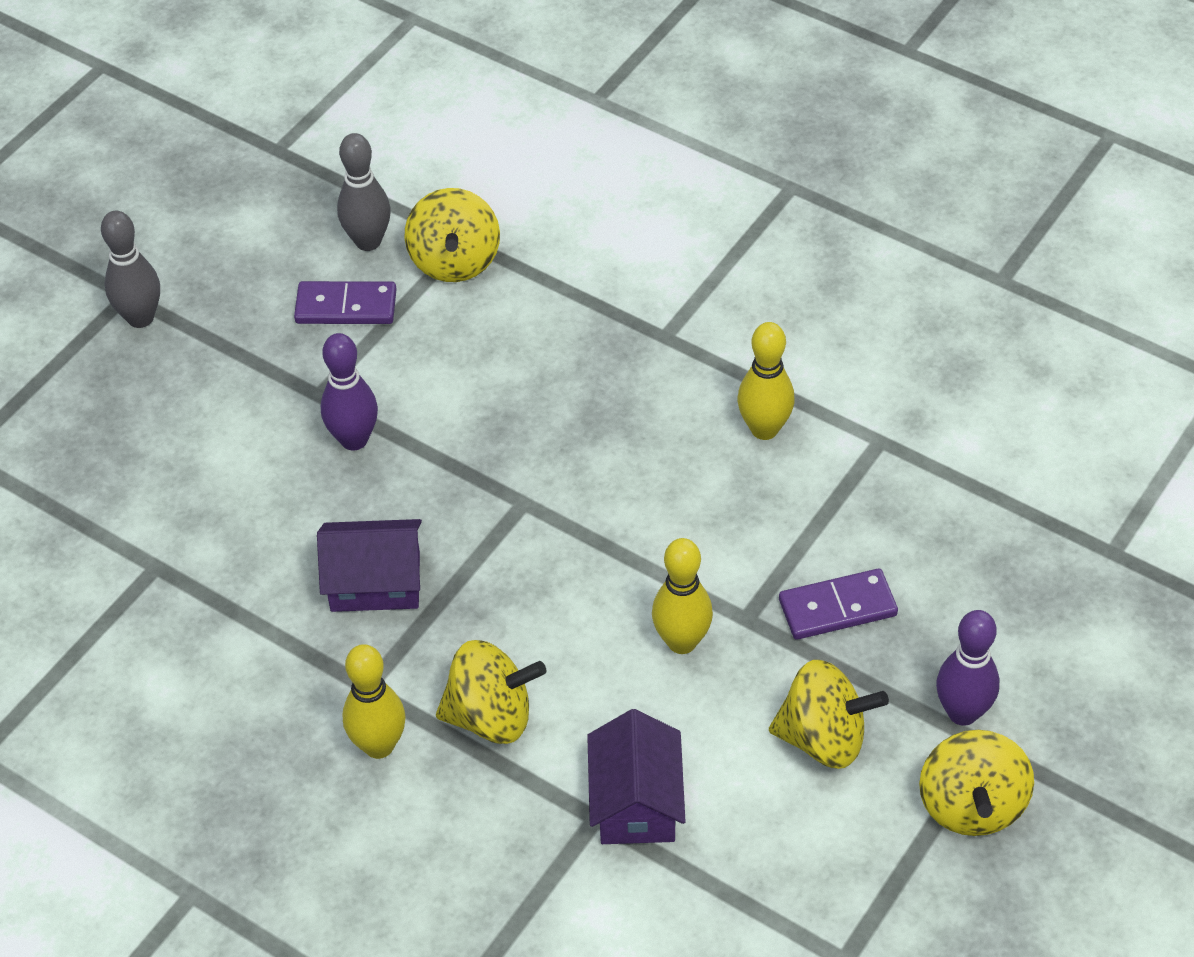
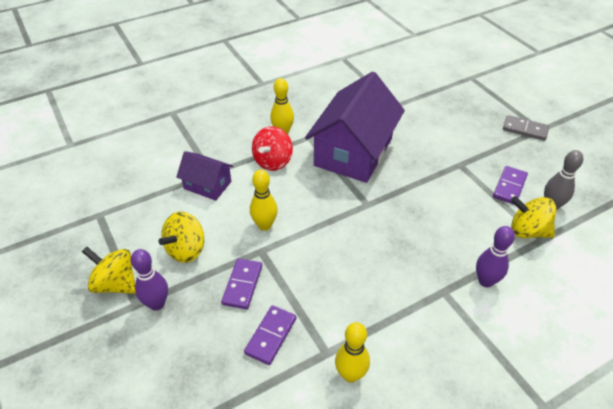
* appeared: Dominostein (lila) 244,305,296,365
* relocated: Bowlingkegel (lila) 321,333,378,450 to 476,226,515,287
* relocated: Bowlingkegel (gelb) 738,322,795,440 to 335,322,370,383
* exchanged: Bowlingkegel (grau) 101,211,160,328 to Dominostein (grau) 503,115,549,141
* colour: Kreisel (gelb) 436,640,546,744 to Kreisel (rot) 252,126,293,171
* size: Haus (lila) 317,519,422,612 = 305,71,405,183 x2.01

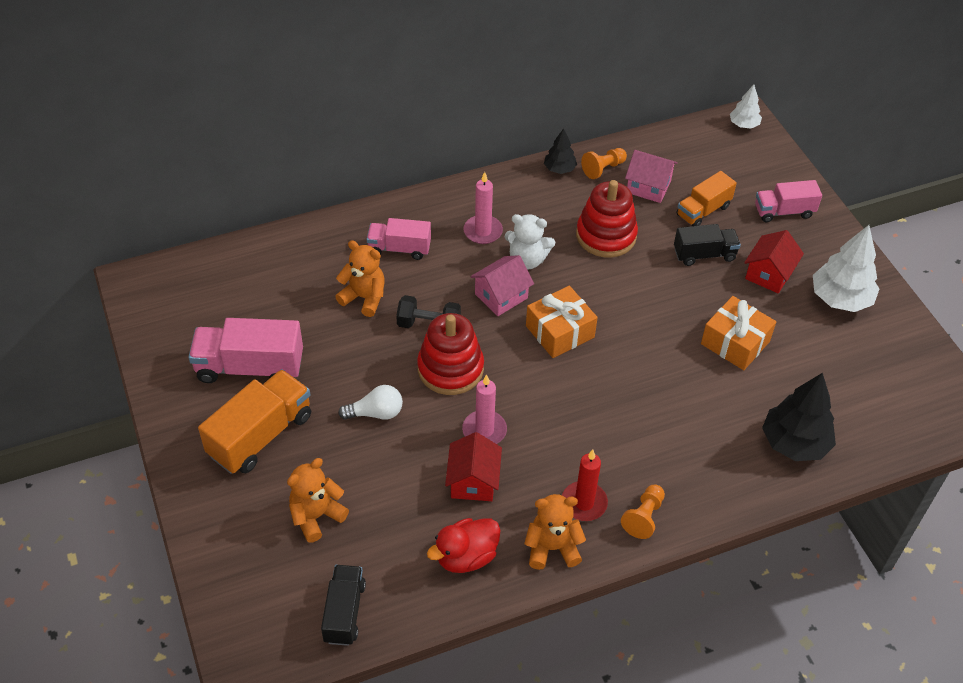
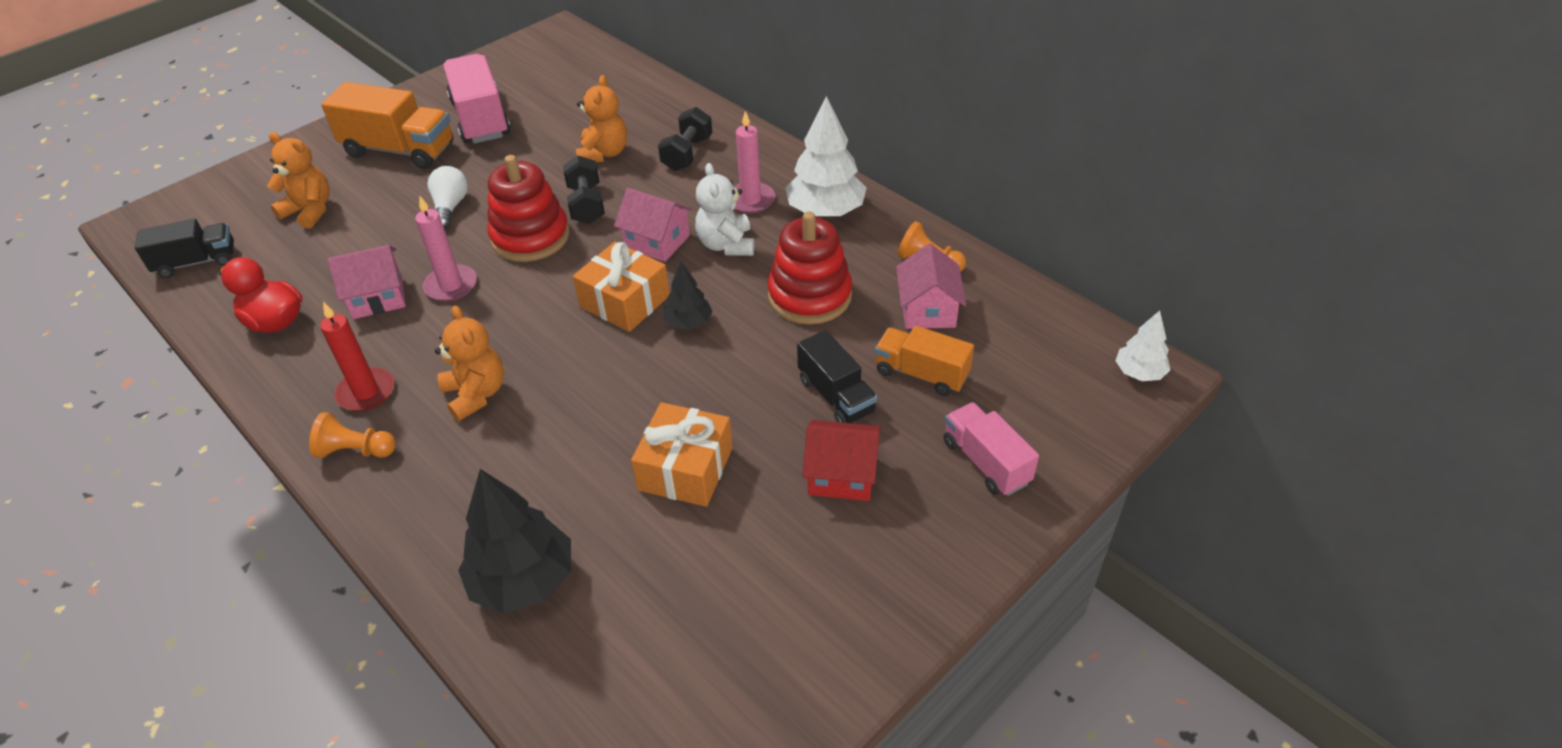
* relocated: Teddybär (orange) 524,494,586,570 to 435,305,504,421
* relocated: Baum (schwarz) 544,128,577,174 to 663,262,712,329
* relocated: Baum (weiß) 813,225,879,312 to 785,96,867,217
* exchanged: Lastwagen (rosa) 367,218,431,260 to Hantel (schwarz) 658,107,712,171
* colour: Haus (rot) 445,432,502,501 to Haus (rosa) 328,245,406,319
* spun: Glühbirne (weiß) 338,385,403,420 = 427,166,468,229 150 degrees counterclockwise

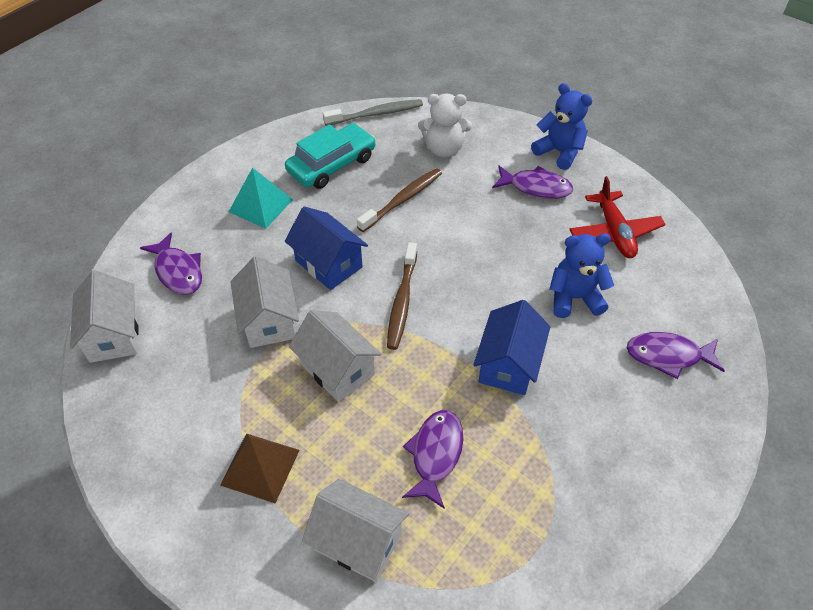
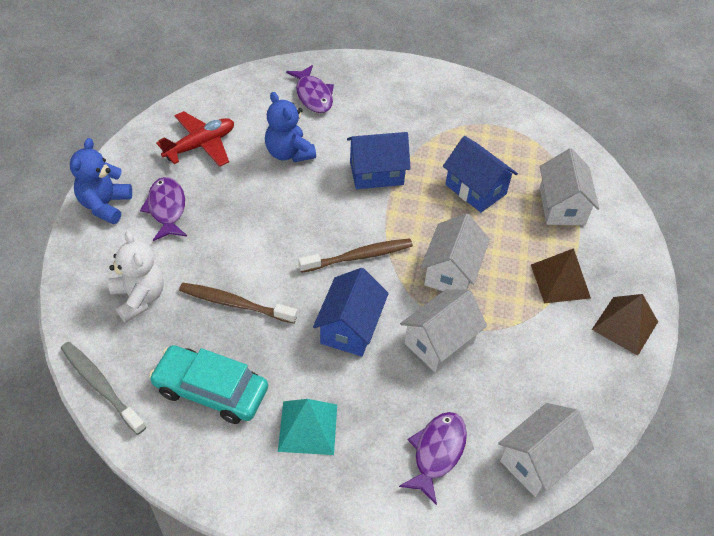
* appeared: Pyramide (braun) 592,294,658,356
* exchanged: Fisch (lila) 402,410,464,509 to Haus (blau) 443,136,518,212

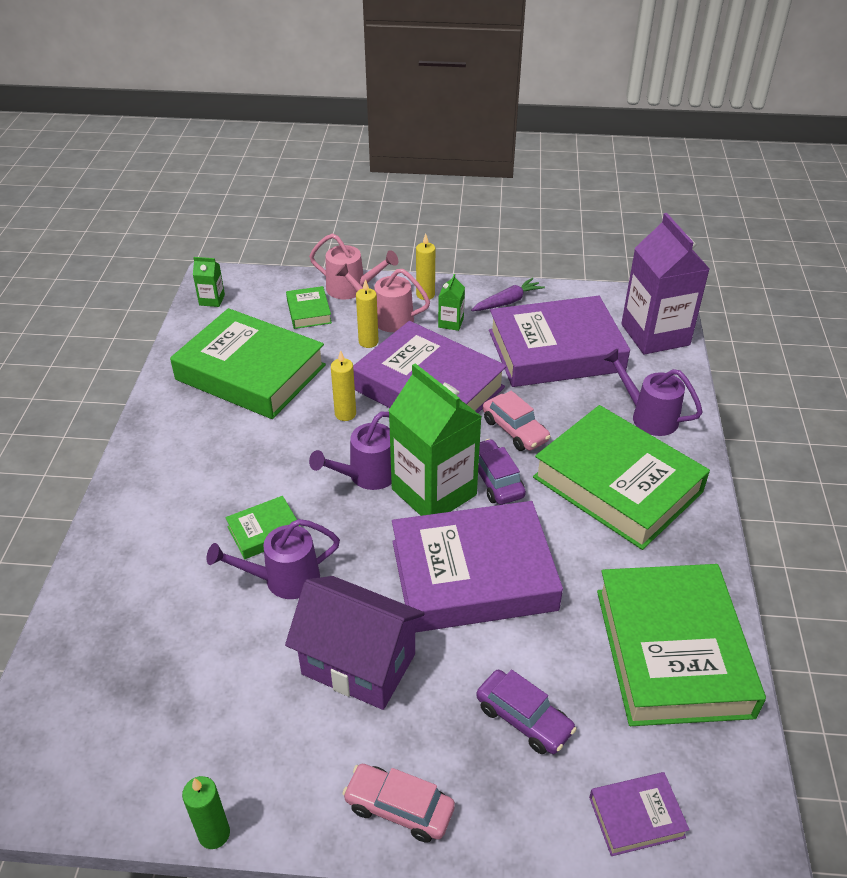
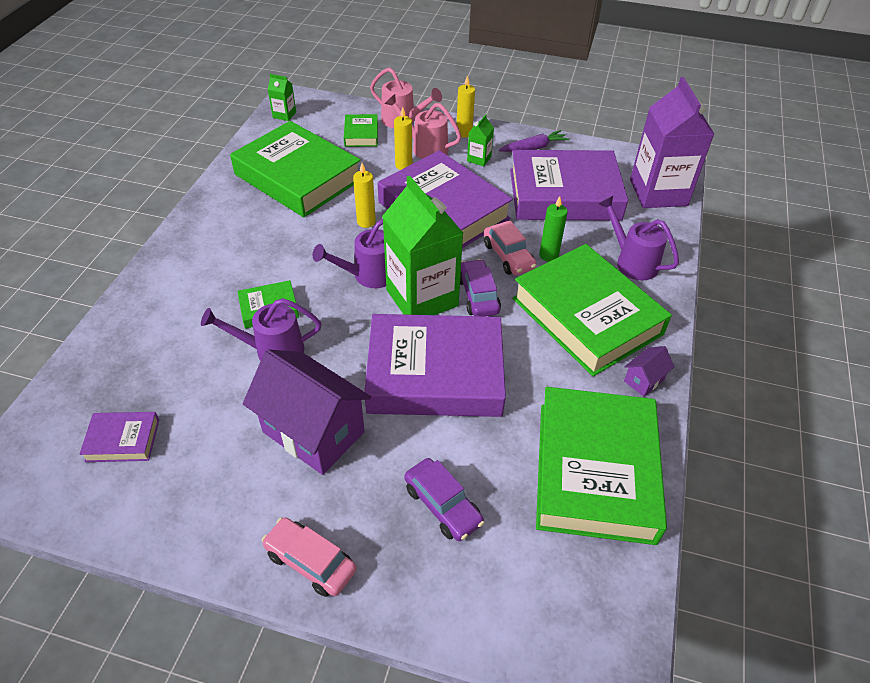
* appeared: Haus (lila) 624,346,674,397
* relocated: Kerze (grün) 182,776,230,849 to 539,196,568,262
* relocated: Buch (lila) 589,772,689,856 to 79,412,159,462

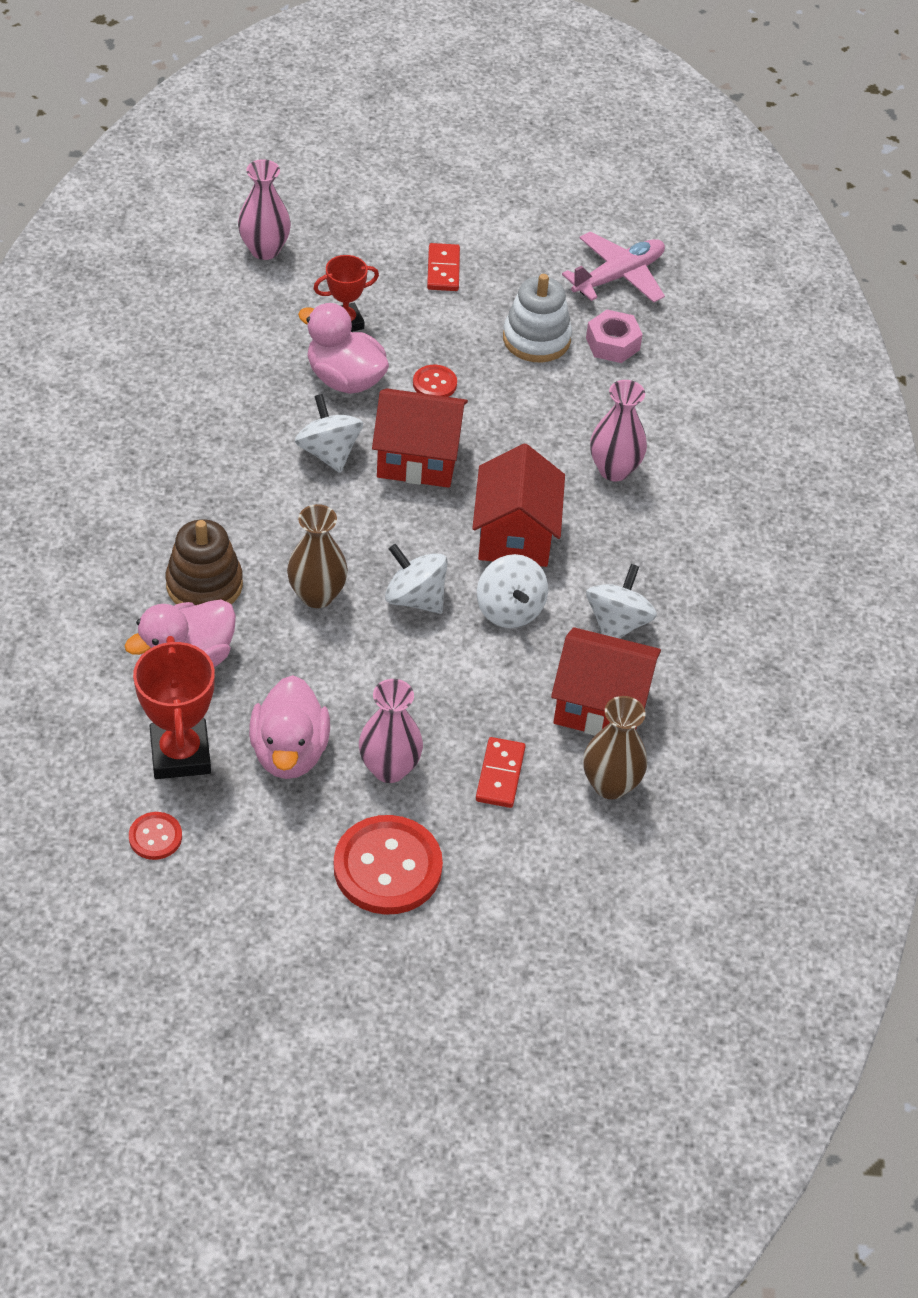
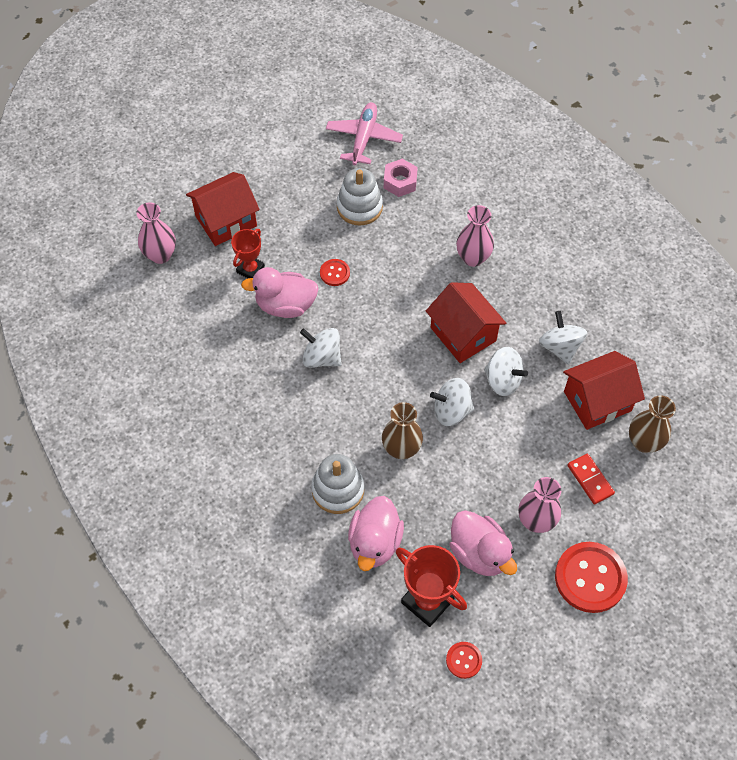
* missing: Dominostein (rot) 427,243,460,291
* relocated: Haus (rot) 372,388,468,488 to 186,172,260,246
* colour: Stapelspielzeug (braun) 166,519,243,605 to Stapelspielzeug (weiß) 311,454,364,514

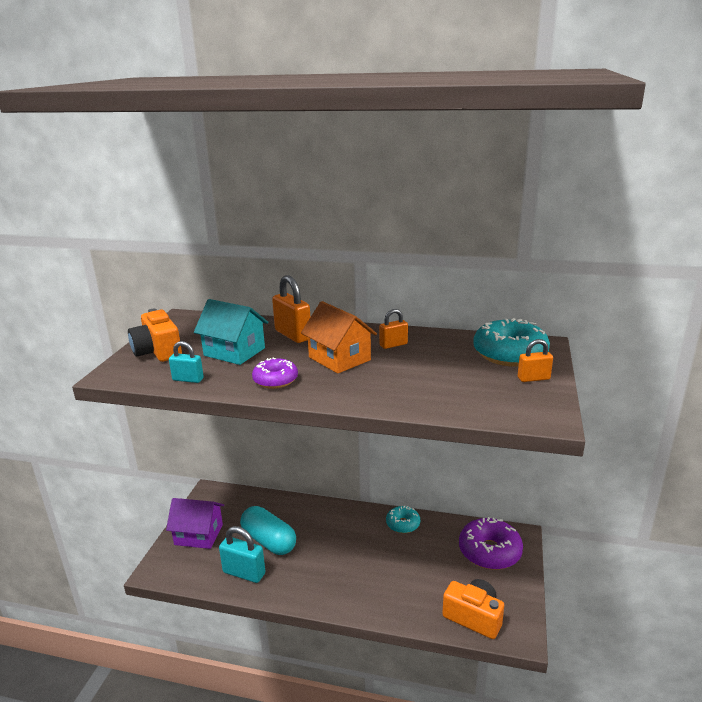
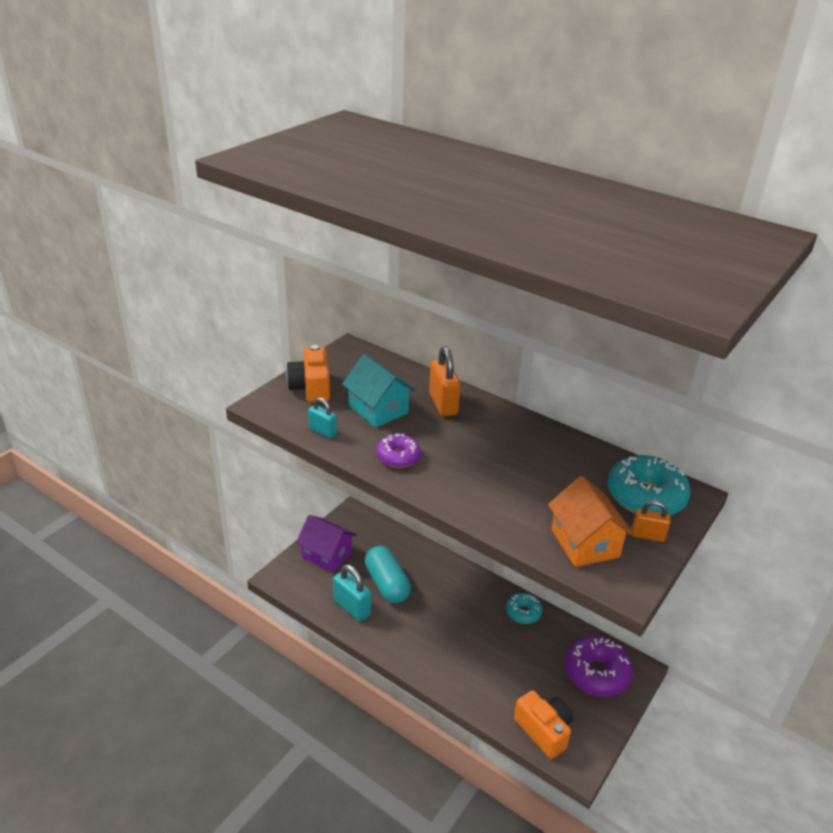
* missing: Vorhängeschloss (orange) 379,309,408,349
* relocated: Haus (orange) 301,301,377,374 to 548,476,634,567

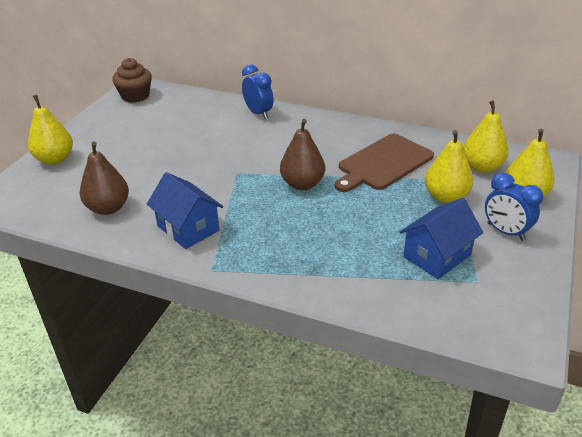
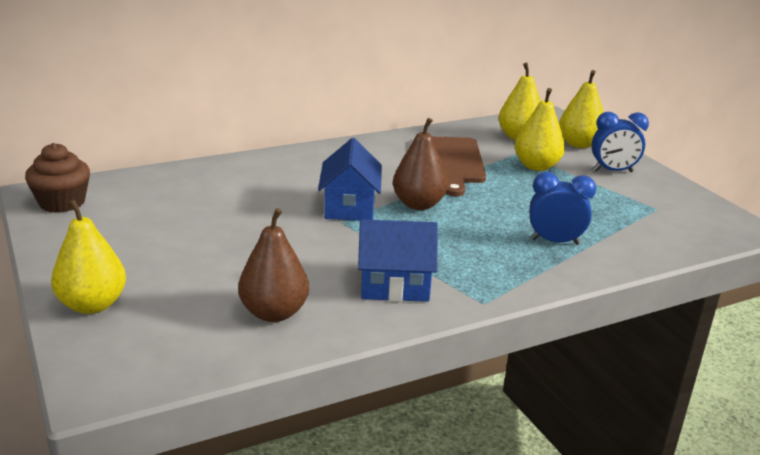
* relocated: Wecker (blau) 242,64,274,119 to 529,172,596,245
* relocated: Haus (blau) 400,198,483,279 to 318,138,382,221

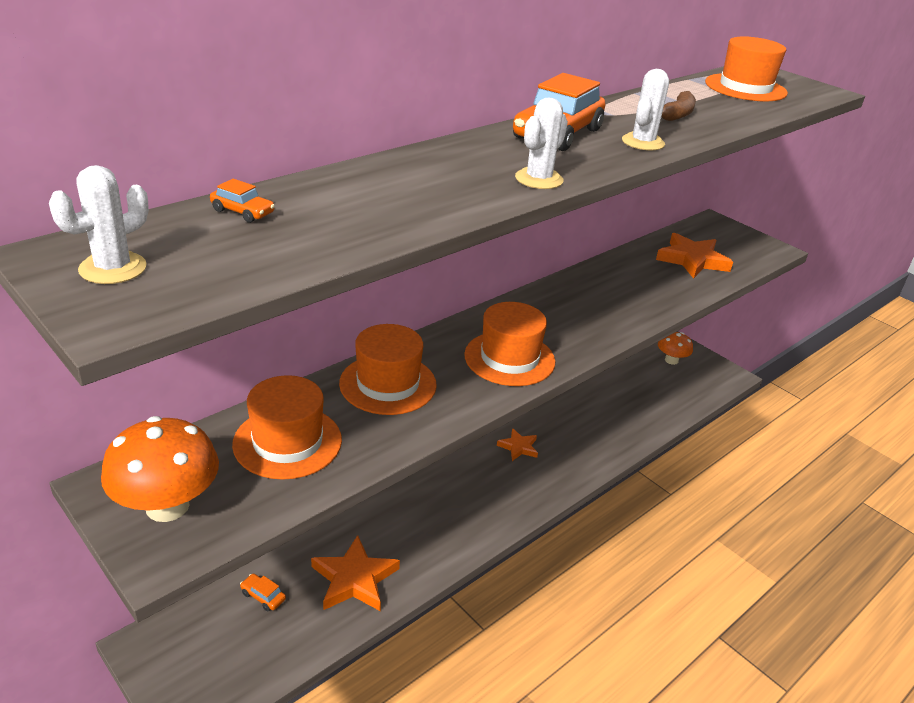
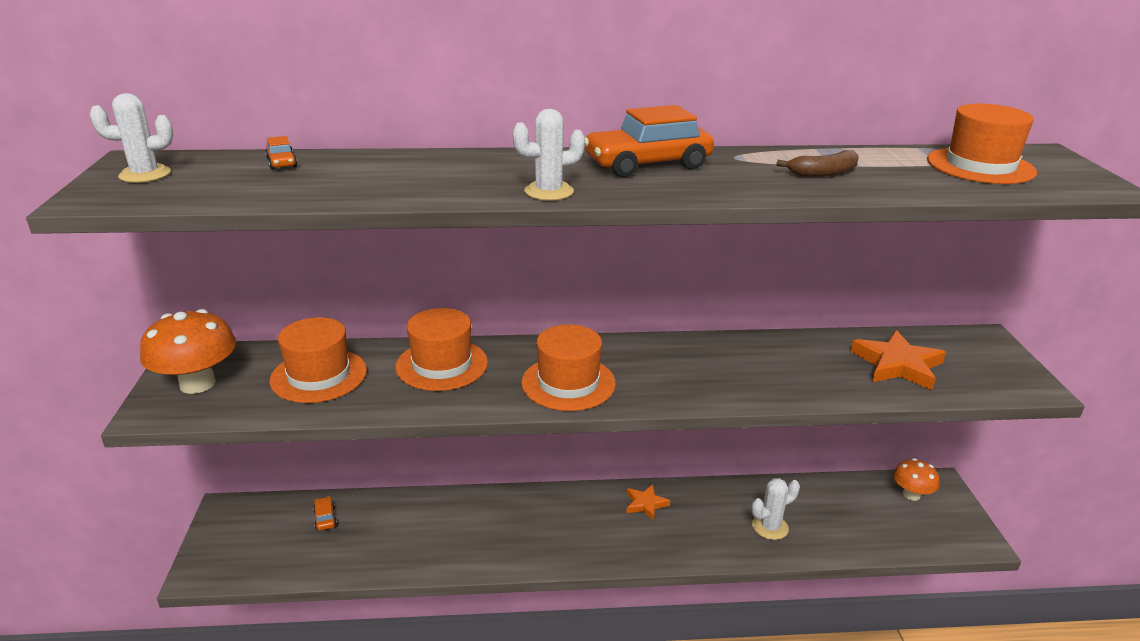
* missing: Stern (orange) 311,535,400,611
* relocated: Kaktus (weiß) 622,69,669,150 to 752,478,800,540

